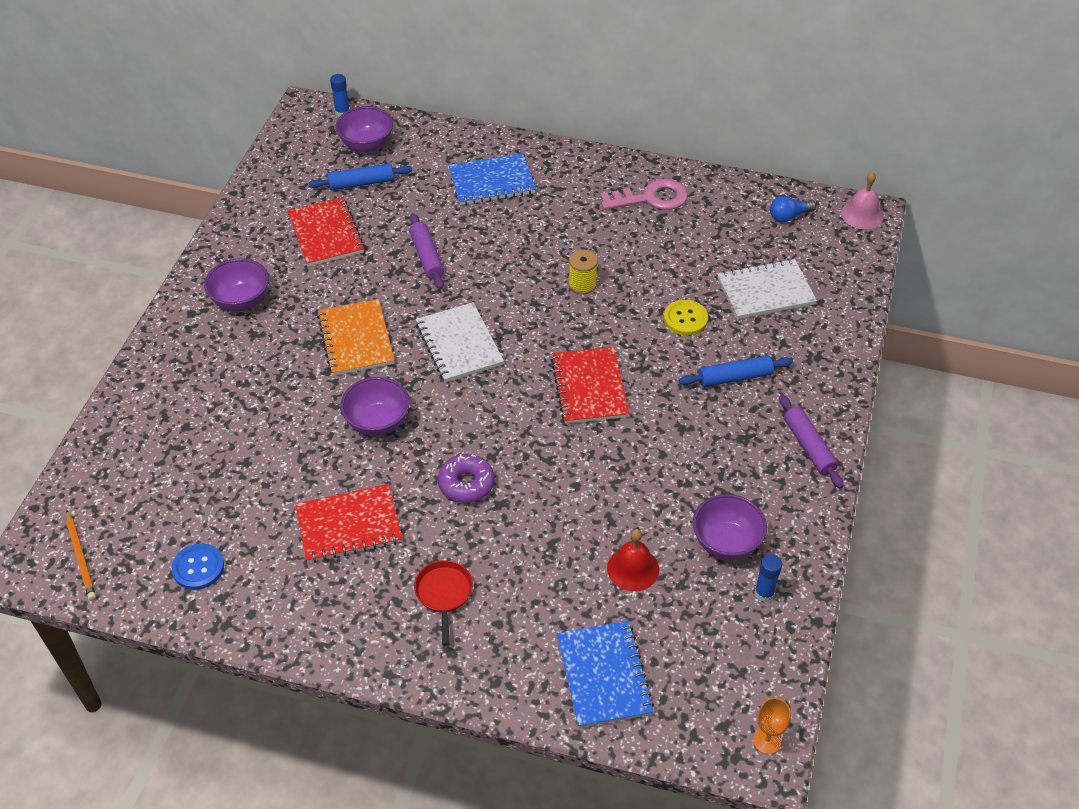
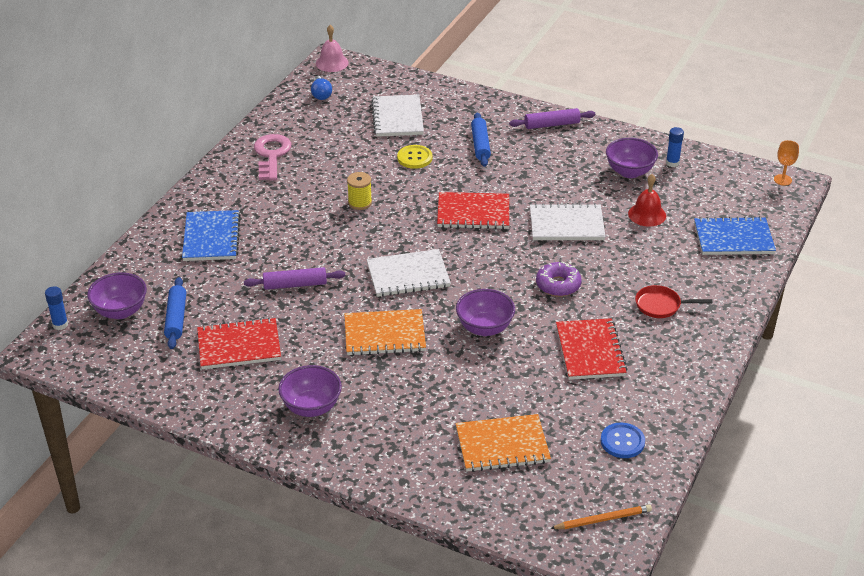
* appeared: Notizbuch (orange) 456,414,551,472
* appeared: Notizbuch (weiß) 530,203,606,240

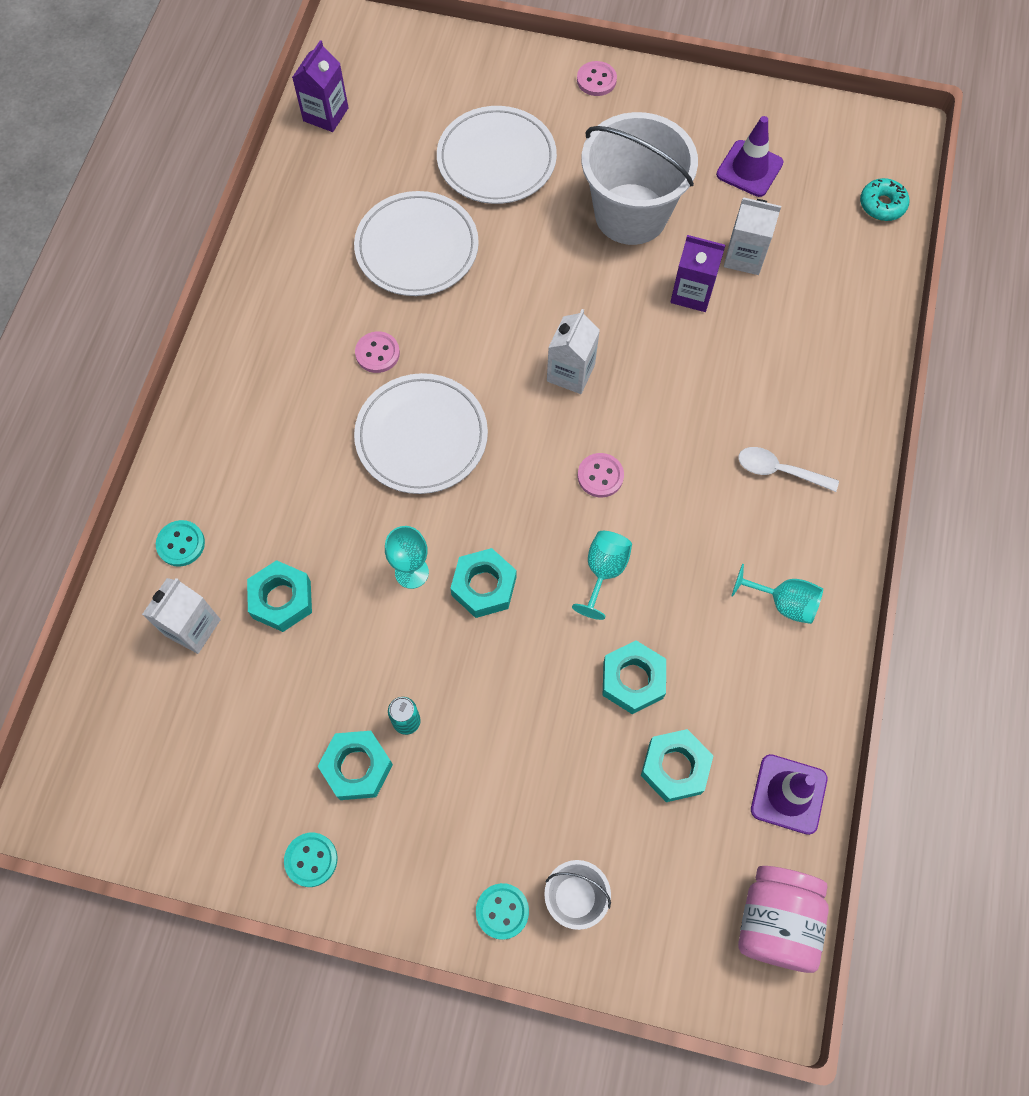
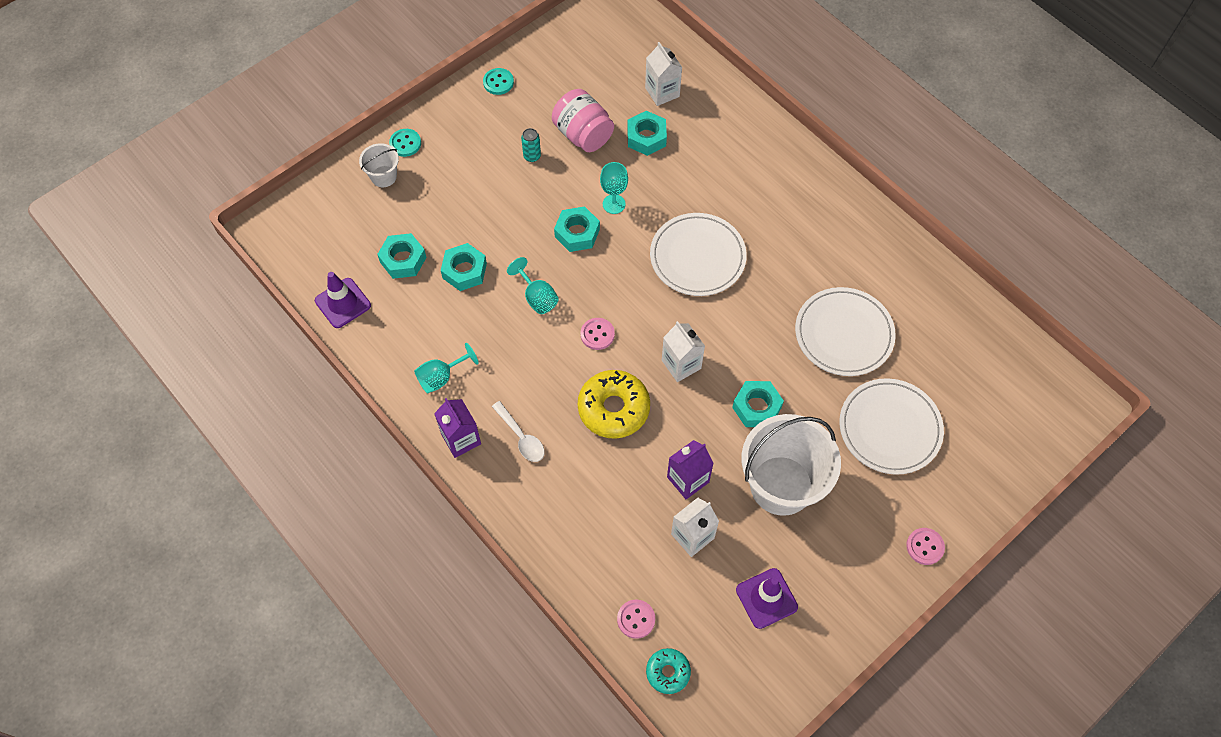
* missing: Knopf (türkis) 156,520,205,567
* appeared: Donut (gelb) 578,370,650,439
* relocated: Getränkekarton (lila) 292,40,348,132 to 434,398,481,458
* relocated: Sechskantmutter (türkis) 318,731,393,800 to 732,381,784,427
* relocated: Knopf (rosa) 355,331,400,373 to 617,600,655,639
* relocated: Einmachglas (rosa) 738,866,829,973 to 552,89,614,152
* spun: Löffel (weiß) 738,447,839,492 = 492,401,544,462 90 degrees clockwise

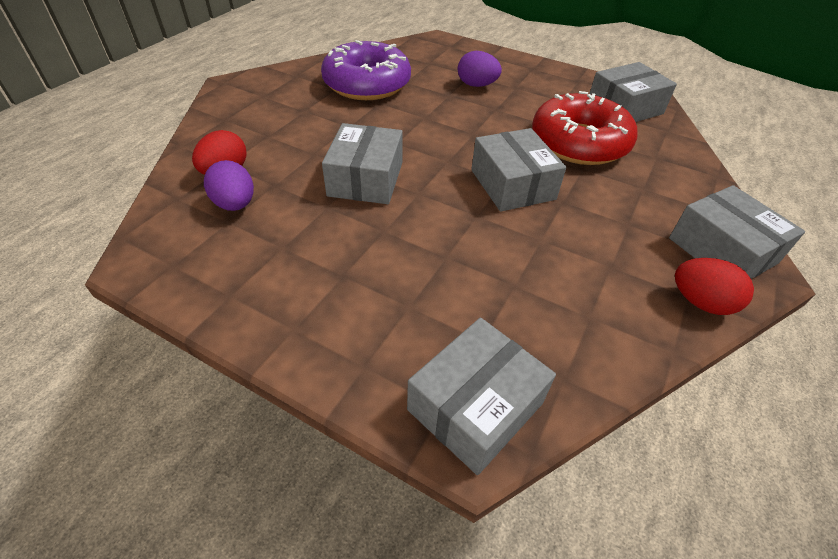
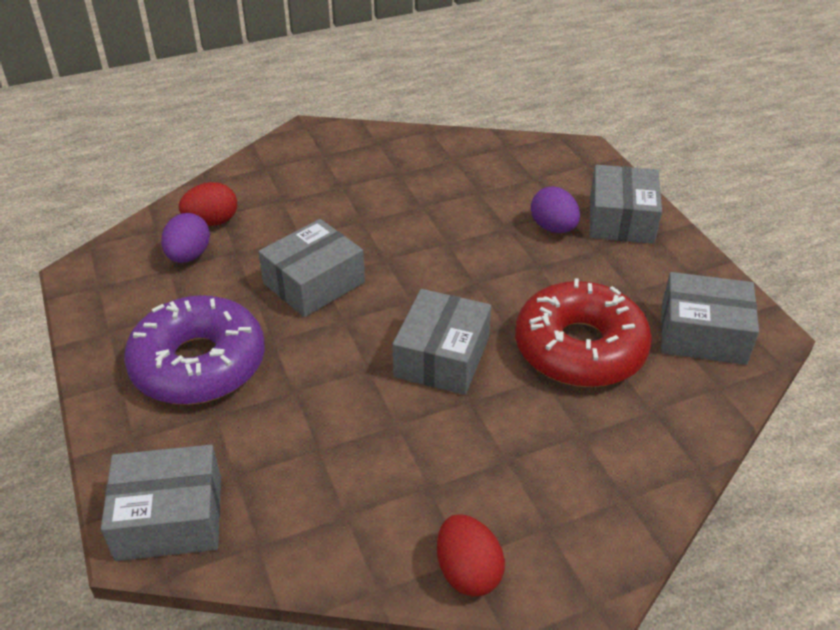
* relocated: Donut (lila) 321,40,411,100 to 124,295,265,405
* relocated: Schachtel (grau) 669,185,805,279 to 590,165,662,244

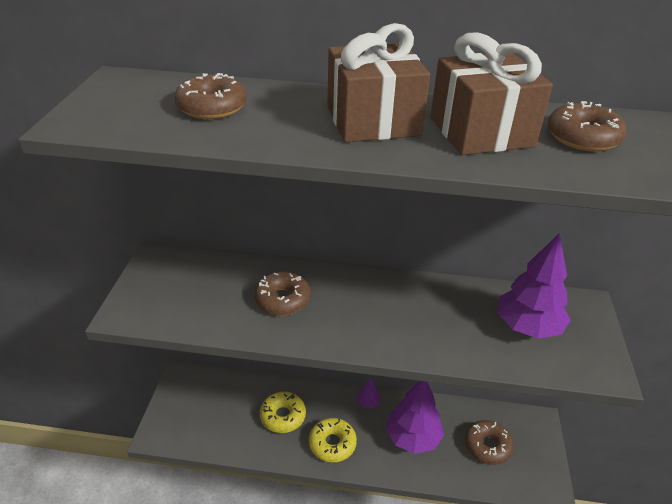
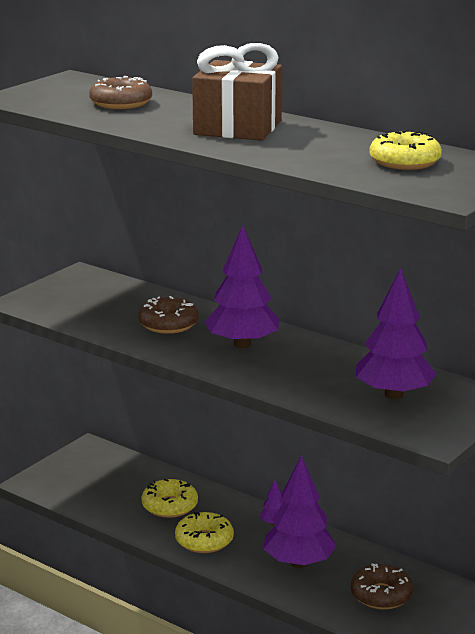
* missing: Geschenk (braun) 430,33,553,155
* appeared: Baum (lila) 204,225,279,348
* colour: Donut (braun) 547,101,626,151 to Donut (gelb) 369,130,442,170

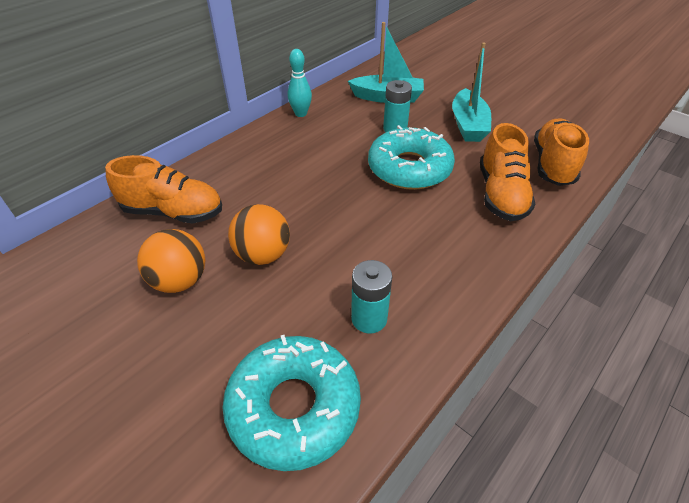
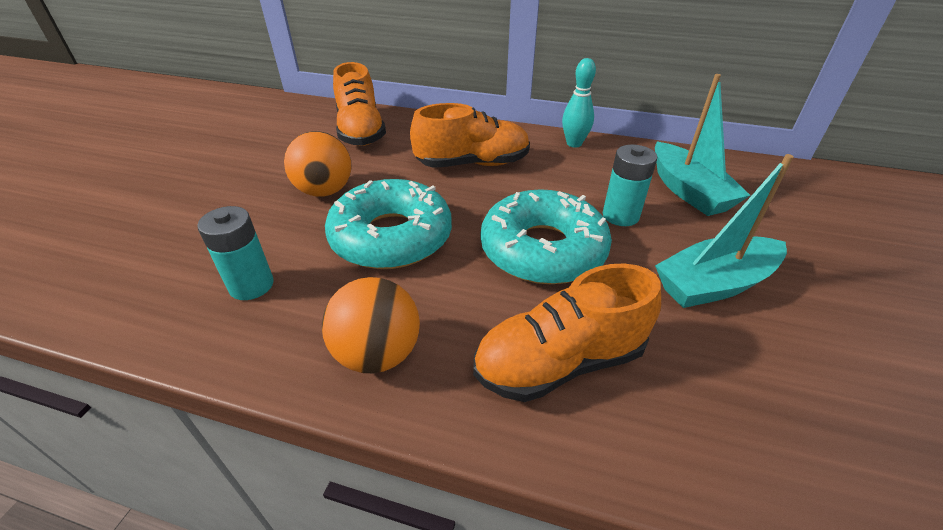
* relocated: Ball (orange) 137,229,205,293 to 322,277,420,373
* relocated: Donut (türkis) 223,335,361,471 to 325,179,452,269
* relocated: Schuh (orange) 534,119,589,186 to 410,103,530,168

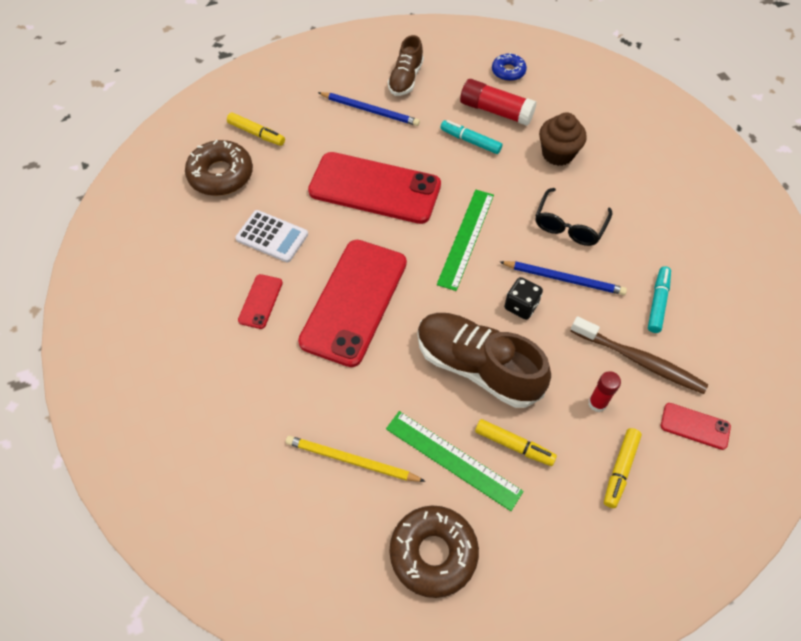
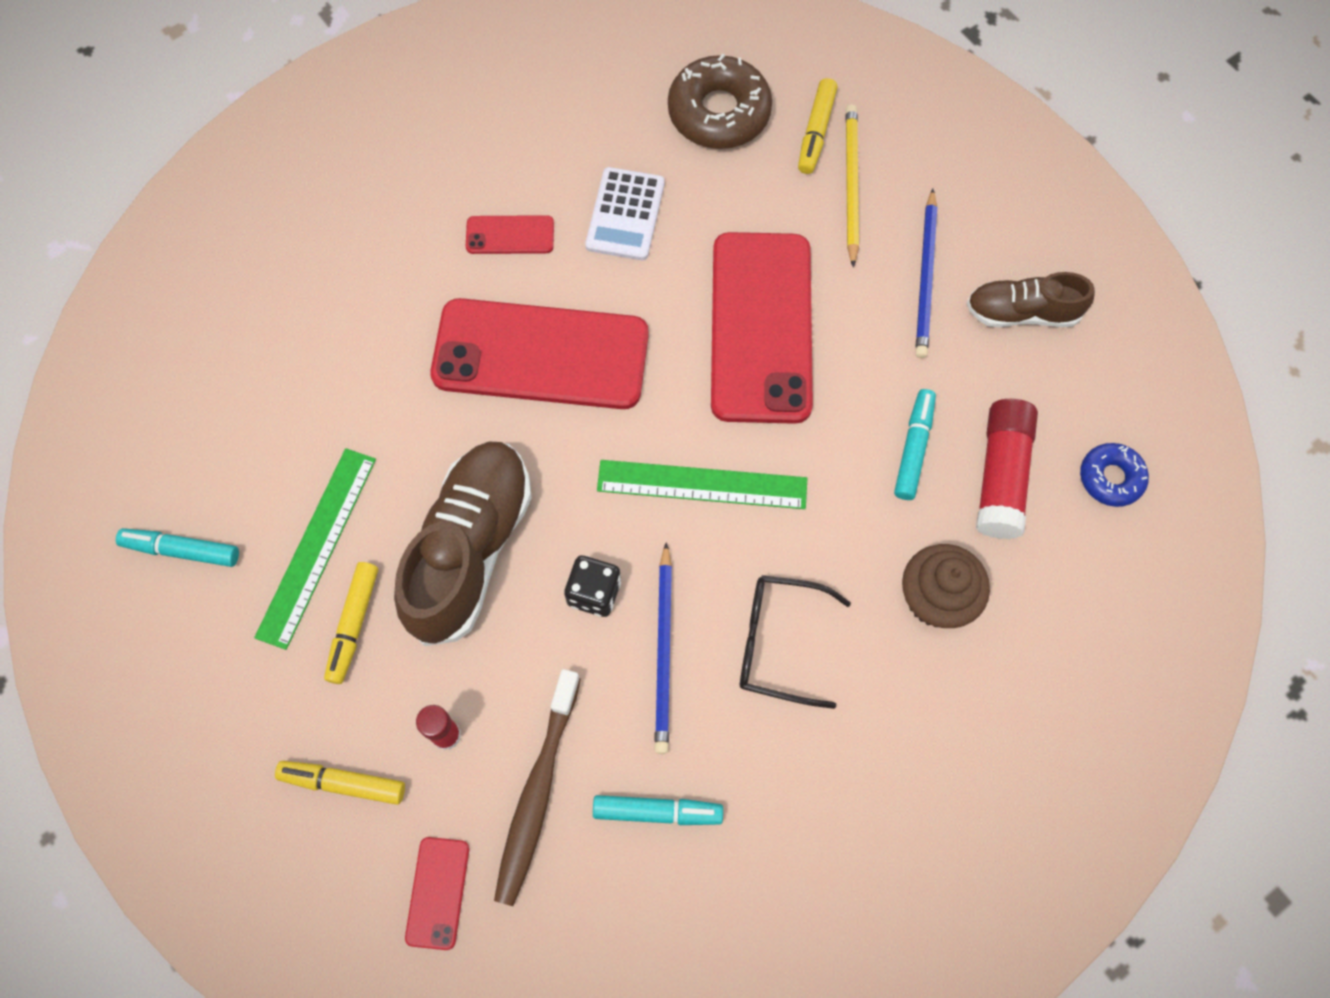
* relocated: Bleistift (gelb) 286,436,425,482 to 846,104,859,268
* exchanged: Donut (braun) 389,506,479,598 to Filzstift (türkis) 116,528,239,567

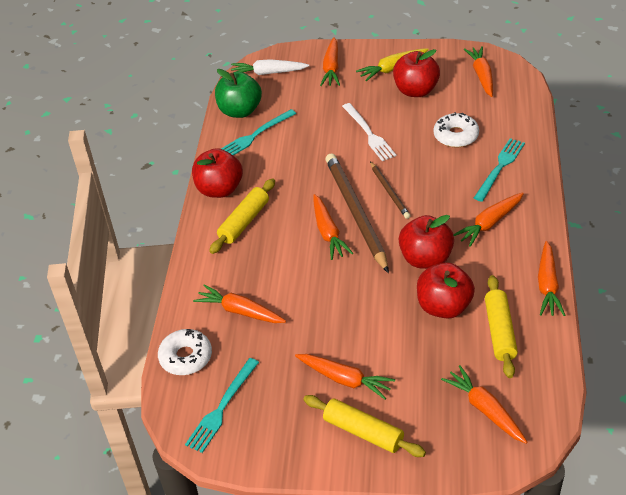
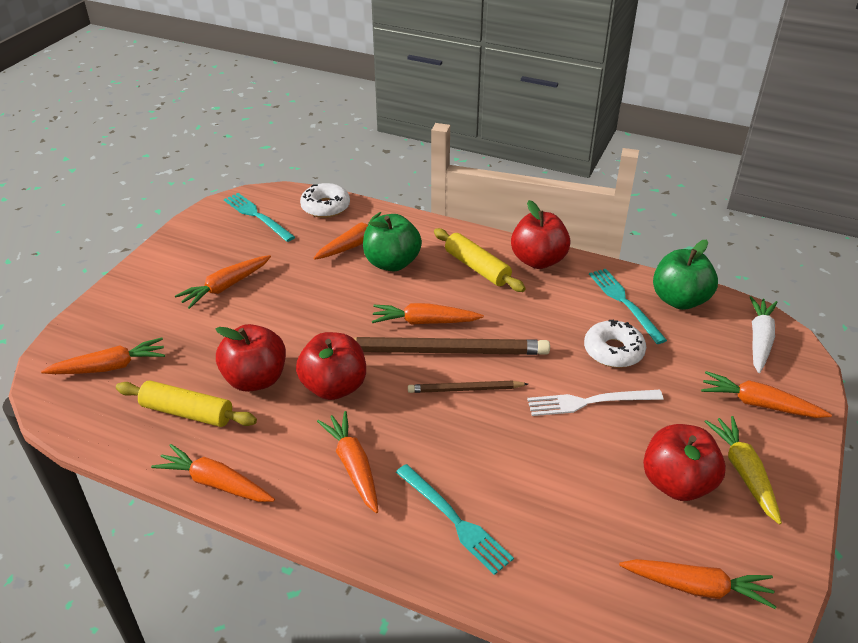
* missing: Nudelholz (gelb) 303,395,426,457
* appeared: Apfel (grün) 363,214,422,271
* relocated: Donut (weiß) 434,112,479,148 to 584,320,646,368

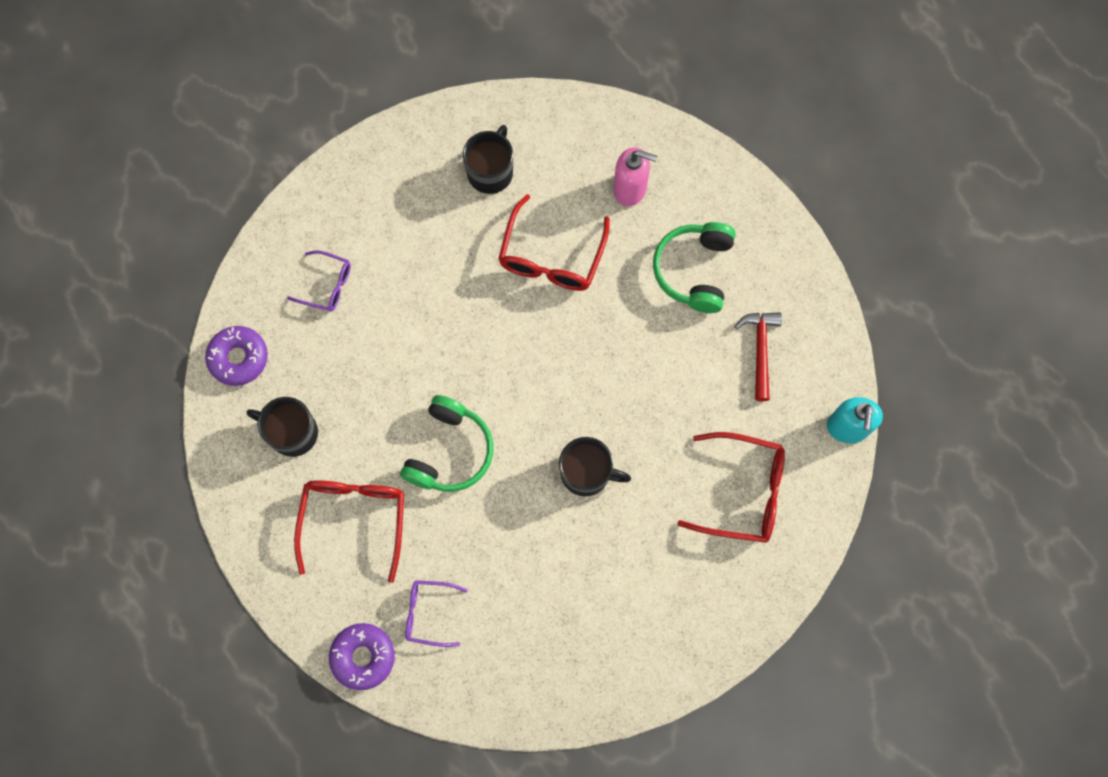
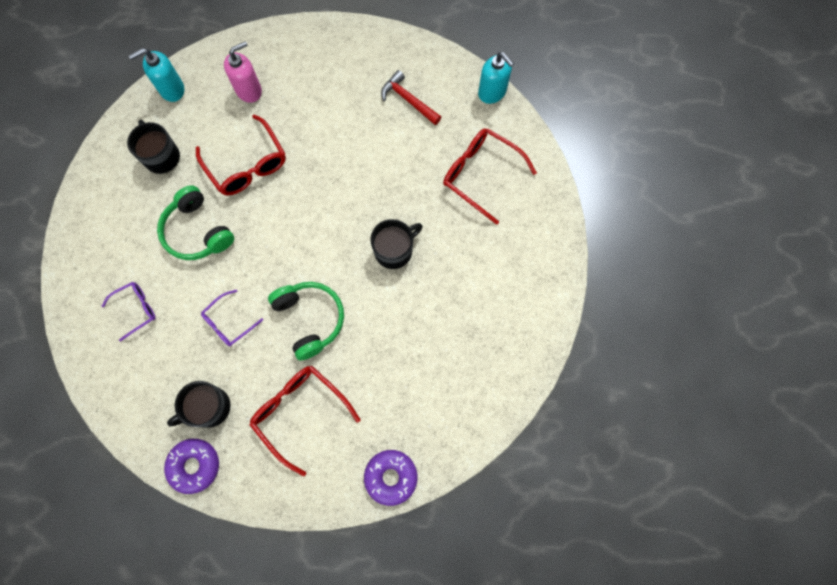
* appeared: Seifenspender (türkis) 128,48,184,102
* relocated: Donut (lila) 205,326,268,386 to 164,439,219,494
* relocated: Brille (lila) 405,580,468,647 to 201,290,263,346
* relocated: Kopfhörer (grün) 653,222,736,313 to 157,185,234,260
* spun: Brille (rot) 677,432,785,543 = 443,128,537,225 105 degrees counterclockwise

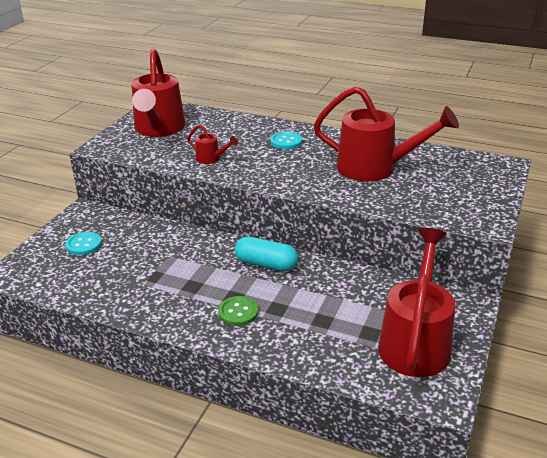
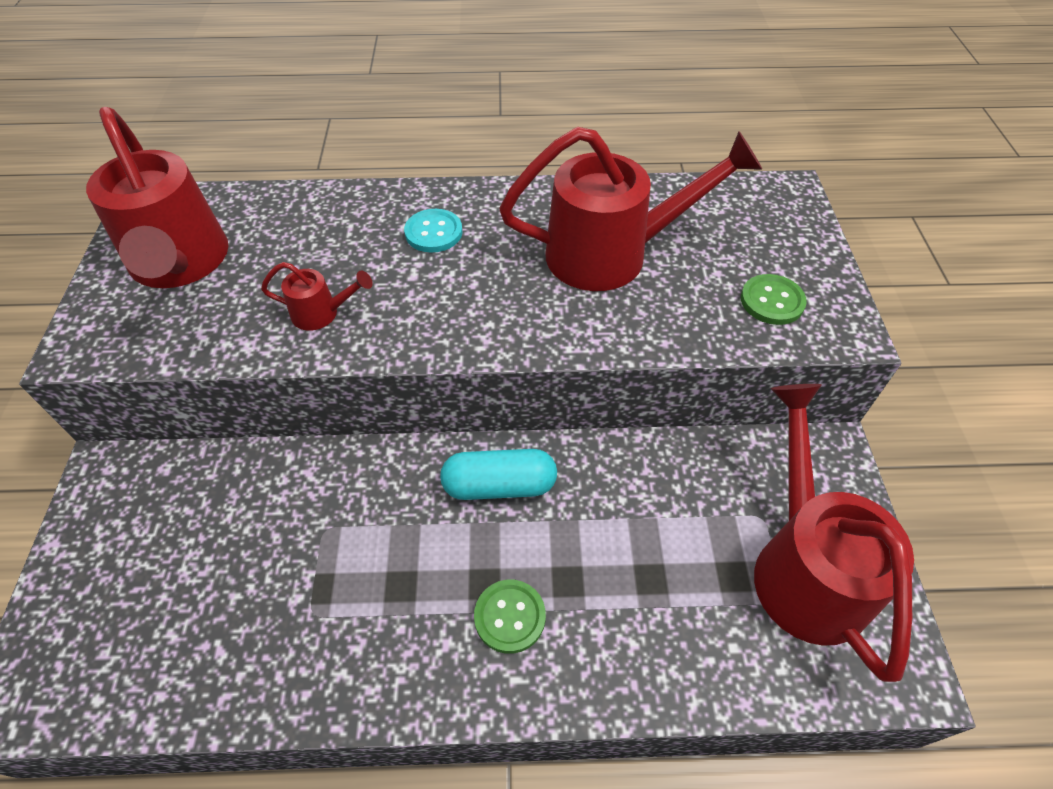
* missing: Knopf (türkis) 65,232,102,255
* appeared: Knopf (grün) 741,274,807,325

